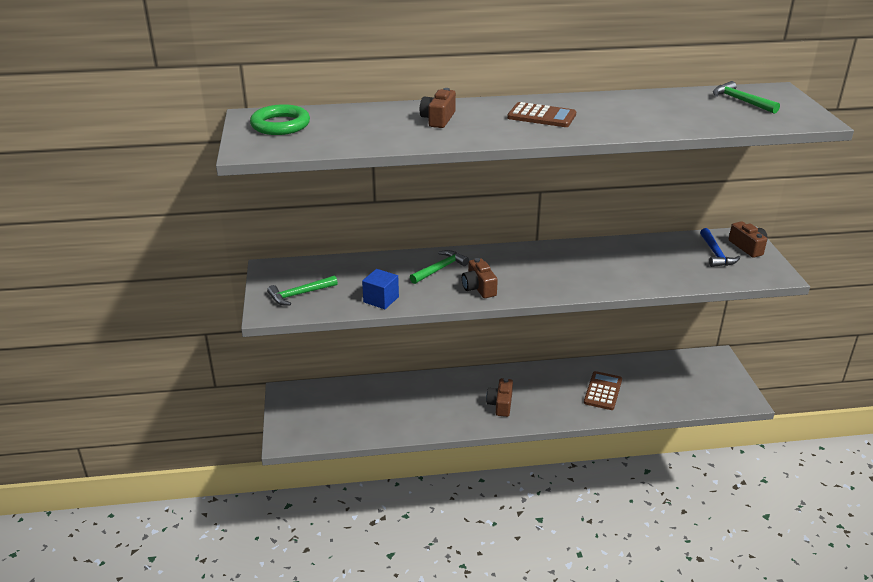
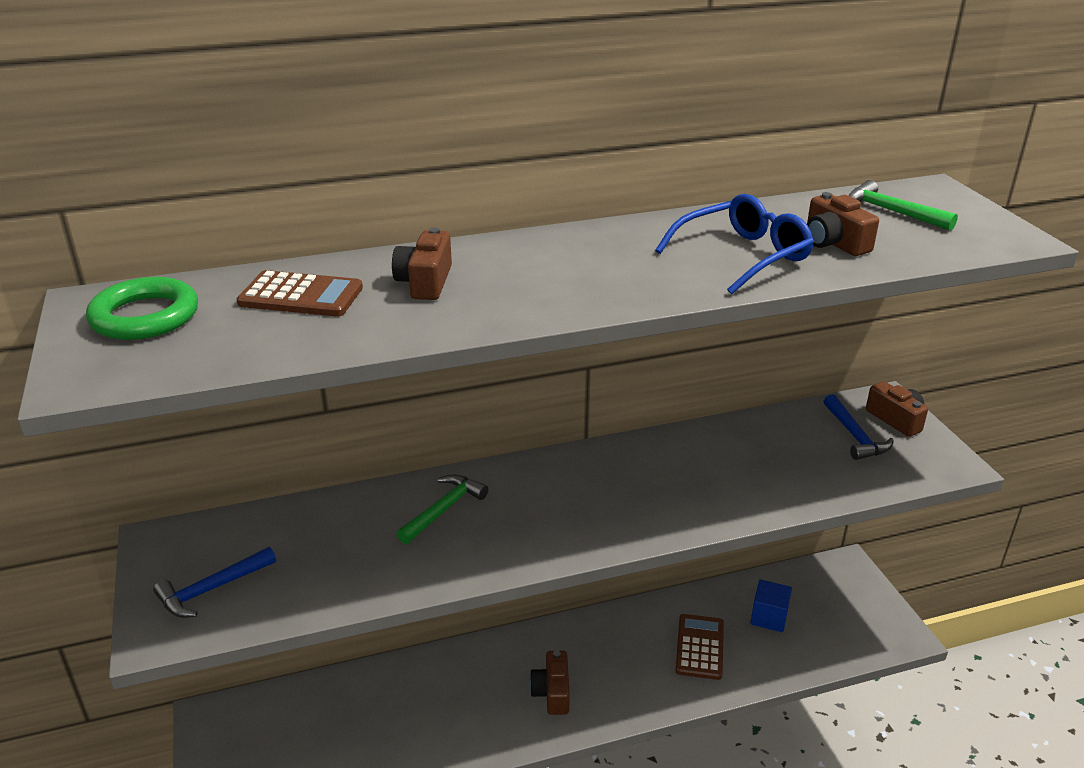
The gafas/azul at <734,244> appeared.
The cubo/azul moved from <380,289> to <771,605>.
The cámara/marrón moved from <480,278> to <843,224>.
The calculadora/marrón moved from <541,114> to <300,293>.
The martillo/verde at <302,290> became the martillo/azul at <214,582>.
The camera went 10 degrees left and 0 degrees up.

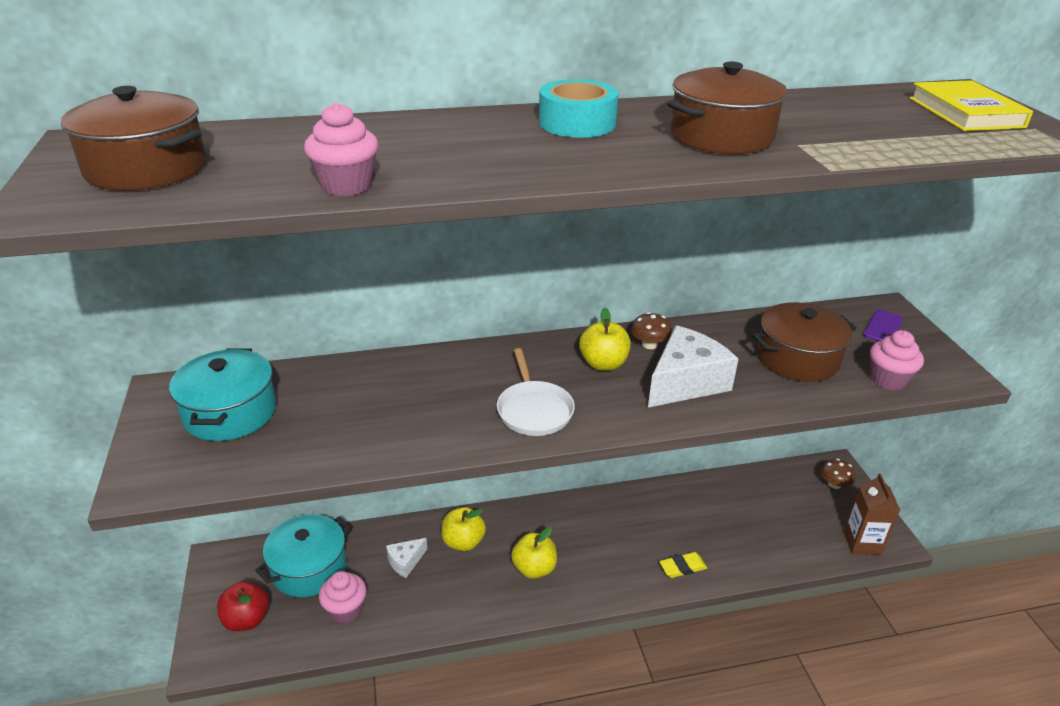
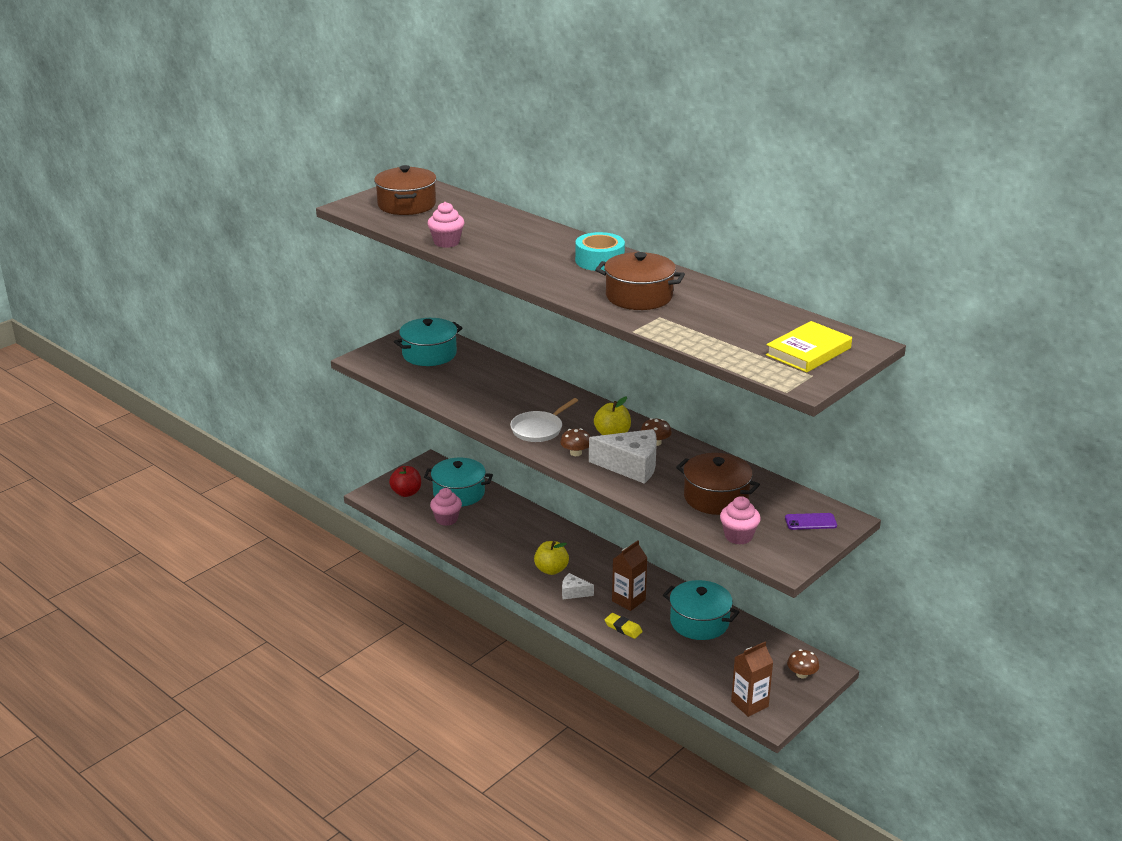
The manzana/amarillo at <463,529> disappeared.
The seta/marrón at <575,442> appeared.
The cartón de leche/marrón at <629,575> appeared.
The olla/turquesa at <701,610> appeared.
The queso/blanco moved from <406,558> to <578,586>.
The camera went 55 degrees right and 5 degrees down.

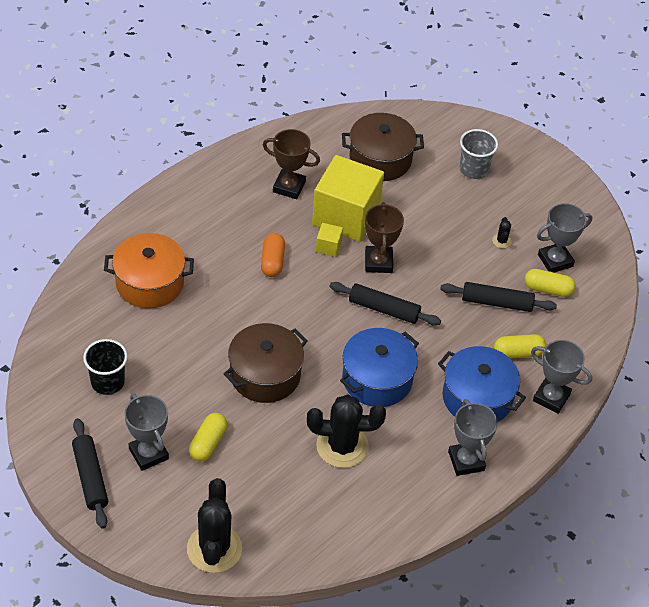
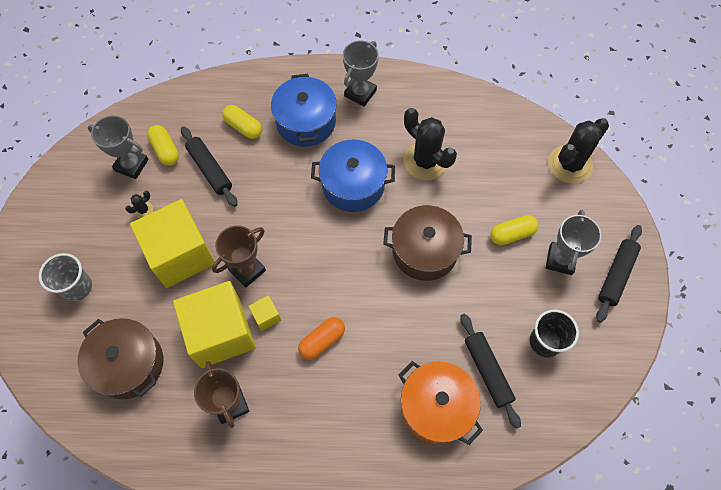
The trofeo/gris at <561,377> disappeared.
The cubo/amarillo at <172,243> appeared.
The rodillo/negro moved from <385,304> to <490,371>.
The camera went 130 degrees left and 15 degrees up.

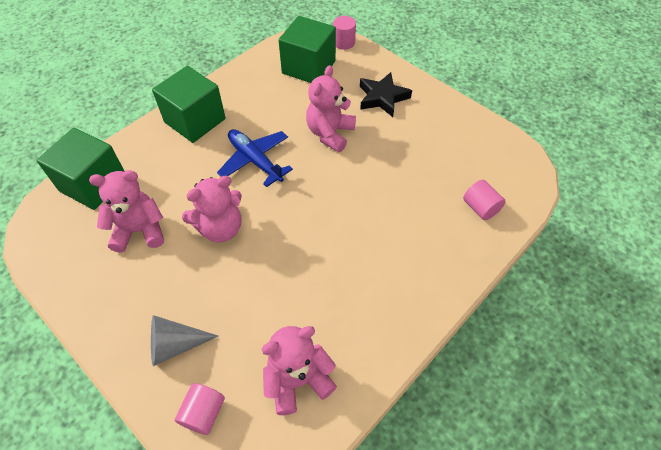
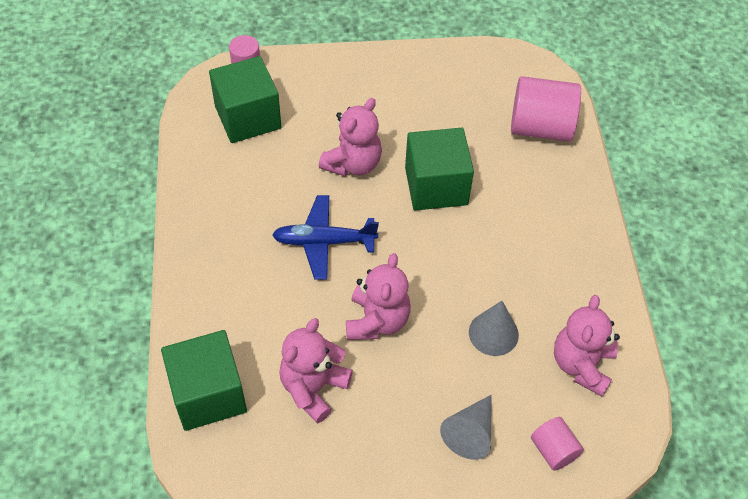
The estrella/negro at <386,94> disappeared.
The cono/gris at <494,328> appeared.
The cubo/verde moved from <189,104> to <439,169>.
The osito/rosa at <331,108> turned 120 degrees counterclockwise.
The cilindro/rosa at <484,200> changed to 1.88 times the size.
The camera went 50 degrees left and 0 degrees up.

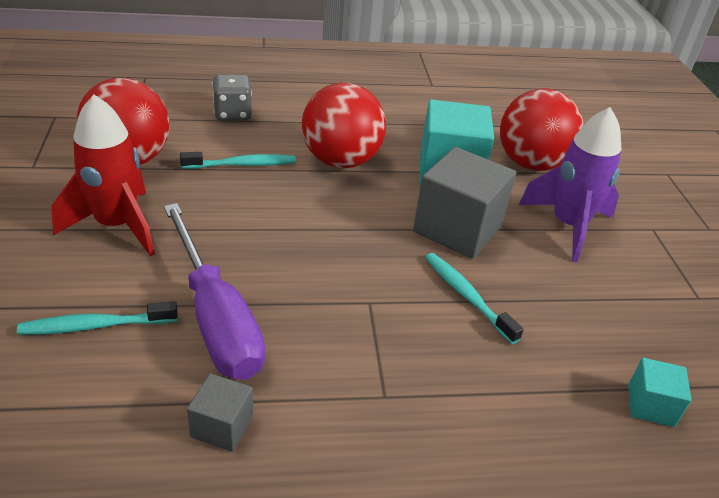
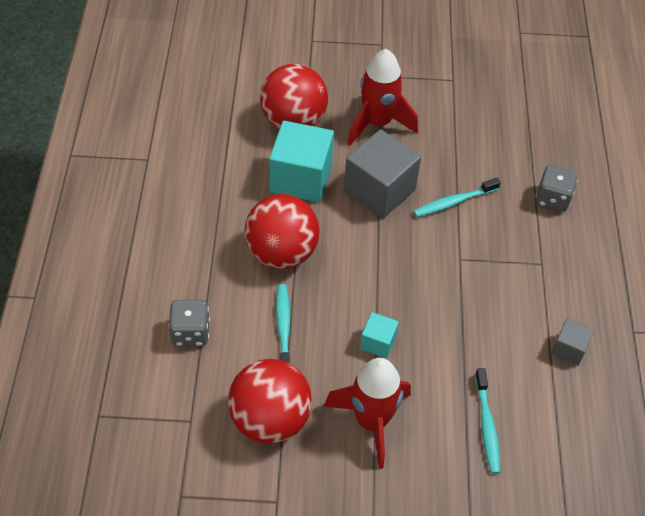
The destornillador/morado at <214,291> disappeared.
The dado/gris at <556,188> appeared.
The cubo/turquesa moved from <660,392> to <379,335>.
The cohete/morado at <570,184> became the cohete/rojo at <383,97>.
The camera went 80 degrees left and 15 degrees up.

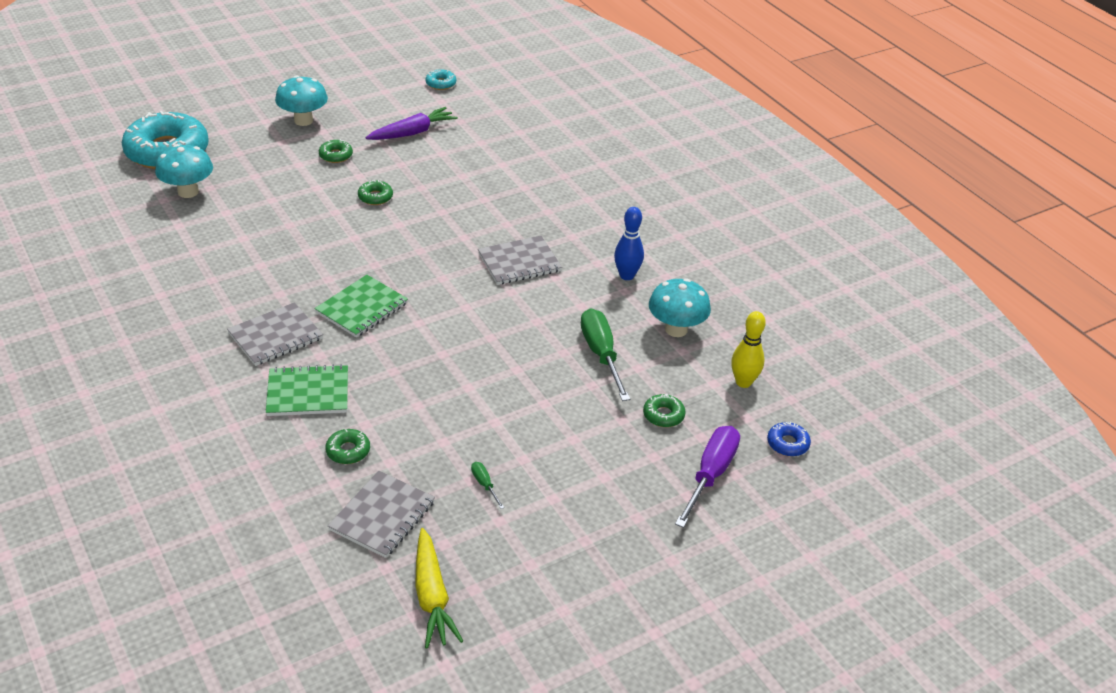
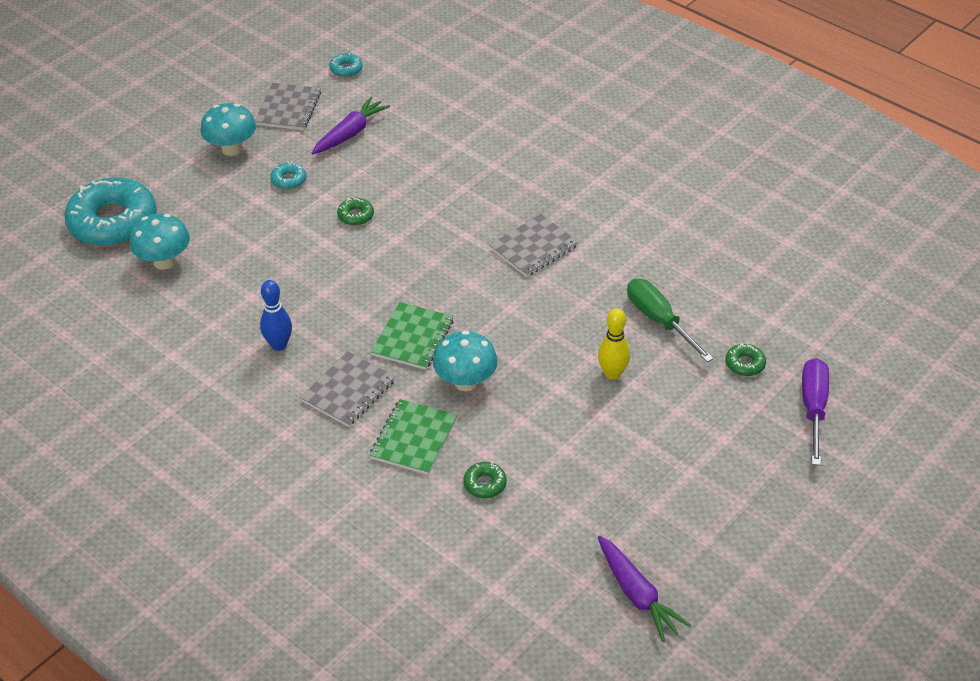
The destornillador/verde at <487,485> disappeared.
The rosquilla/azul at <789,439> disappeared.
The cuaderno/gris moved from <381,514> to <288,106>.
The bolo/azul moved from <629,243> to <276,315>.
The seta/turquesa moved from <680,307> to <465,361>.
The bolo/amarillo moved from <748,349> to <614,344>.
The rosquilla/verde at <336,151> became the rosquilla/turquesa at <288,176>.
The zanahoria/amarillo at <439,588> became the zanahoria/morado at <644,589>.
The cuaderno/verde at <307,390> turned 45 degrees counterclockwise.
The camera went 15 degrees left and 5 degrees up.

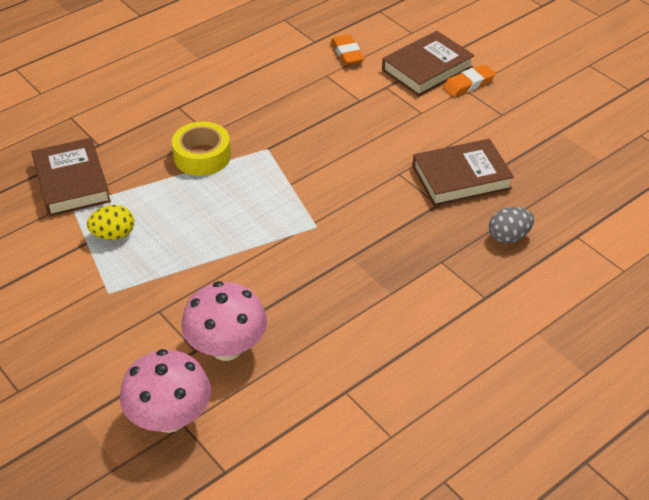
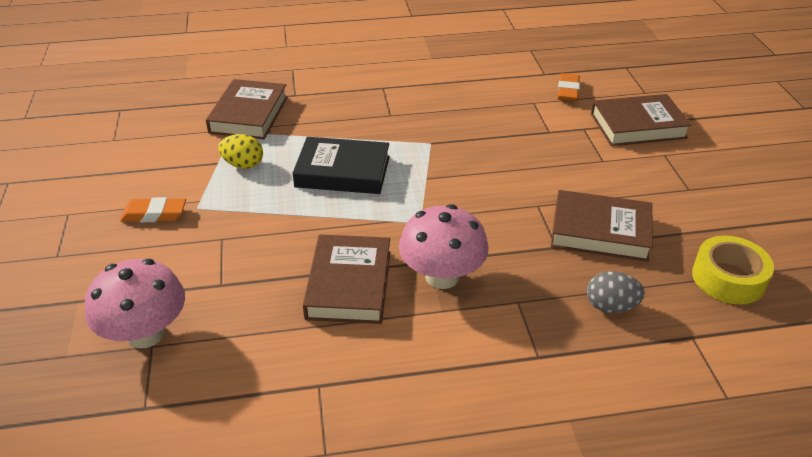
The libro/negro at <341,165> appeared.
The libro/marrón at <346,279> appeared.
The cinta adhesiva/amarillo moved from <201,149> to <733,270>.
The seta/rosa moved from <224,321> to <443,246>.
The goma de borrar/naranja moved from <469,80> to <153,209>.
The camera went 30 degrees right and 5 degrees down.

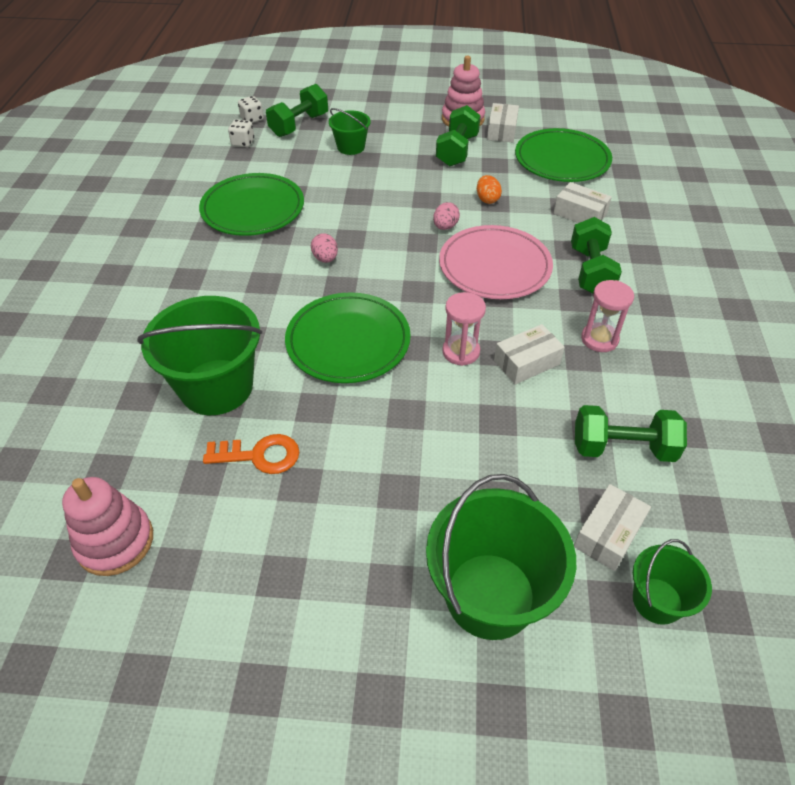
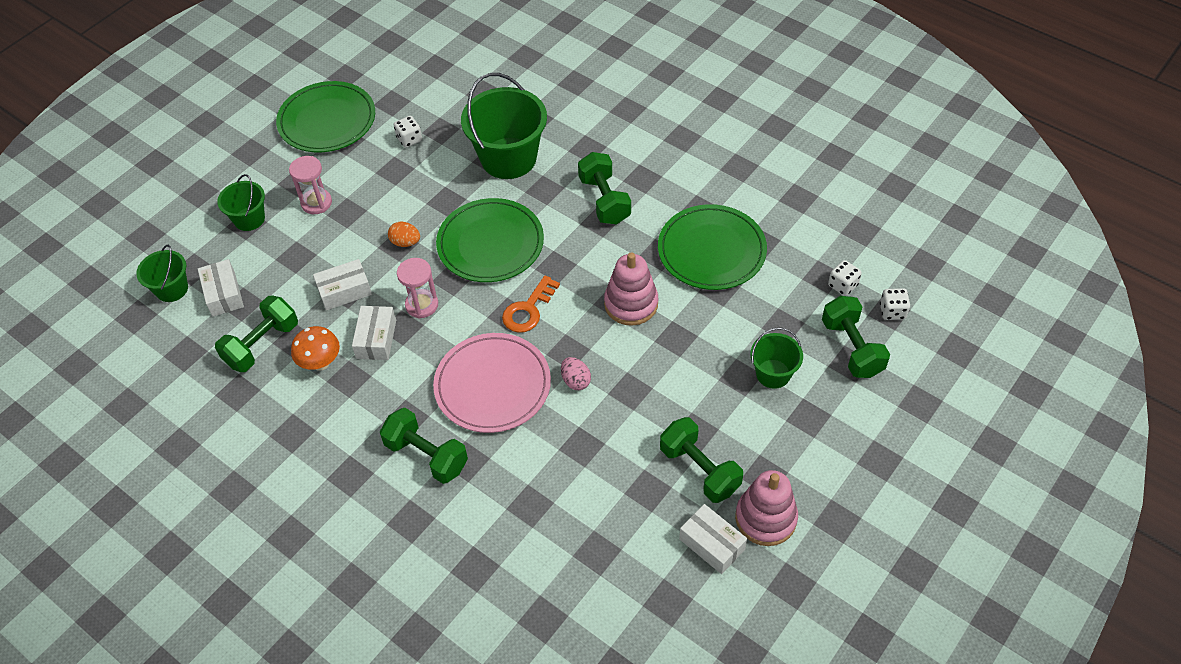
The huevo/rosa at <324,248> disappeared.
The seta/naranja at <315,348> appeared.
The dado/blanco at <408,132> appeared.
The mancuerna/verde at <604,188> appeared.
The juguete apilable/rosa moved from <107,526> to <631,289>.
The llave/naranja moved from <251,454> to <531,304>.
The huevo/naranja moved from <489,189> to <404,234>.
The plato/verde moved from <563,155> to <325,116>.
The caja/blanco moved from <582,202> to <342,284>.
The reloj de arena/rosa moved from <607,316> to <310,185>.
The balde/verde at <501,557> changed to 0.54 times the size.
The camera went 125 degrees right and 5 degrees up.

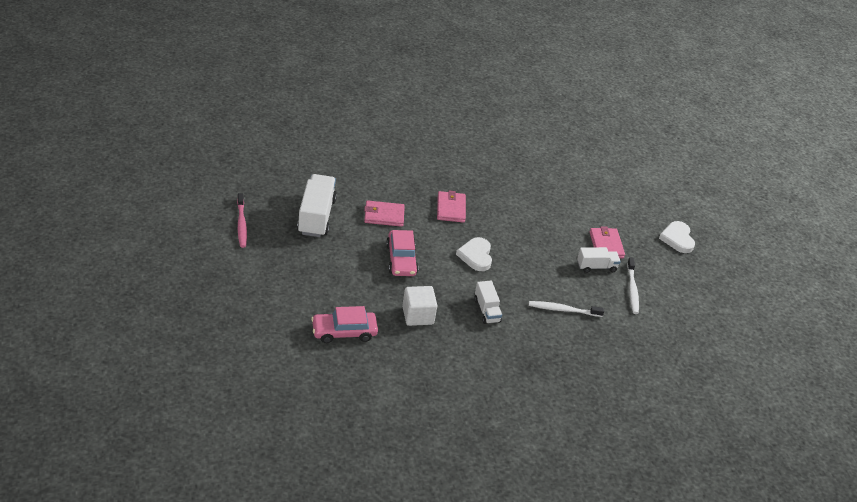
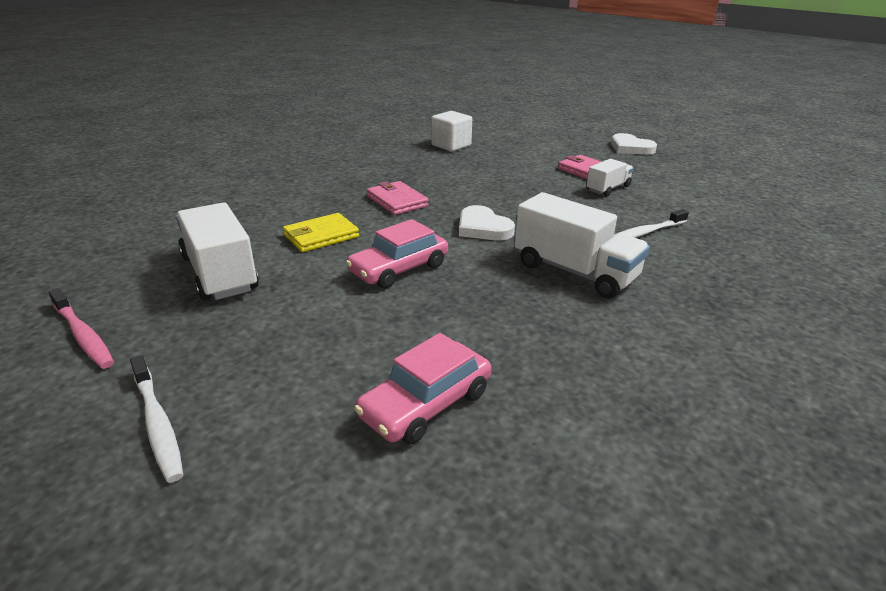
The cubo/blanco moved from <419,306> to <451,131>.
The cepillo de dientes/blanco moved from <633,285> to <156,419>.
The cartera/rosa at <384,213> became the cartera/amarillo at <321,232>.
The coche/rosa at <402,253> turned 90 degrees clockwise.
The camión/blanco at <488,302> changed to 1.76 times the size.
The camera went 30 degrees left and 10 degrees down.

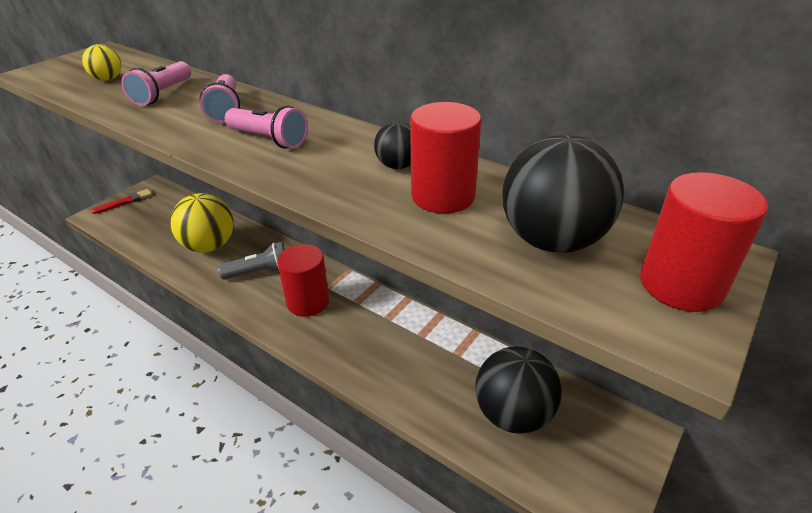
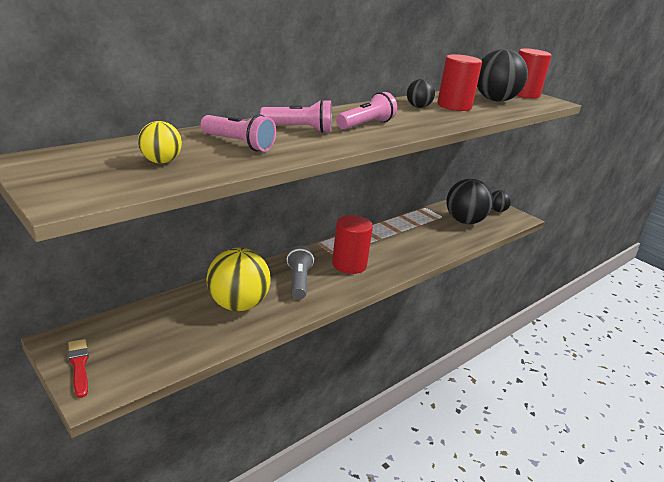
The pelota/negro at <501,201> appeared.
The camera went 80 degrees left and 10 degrees down.

